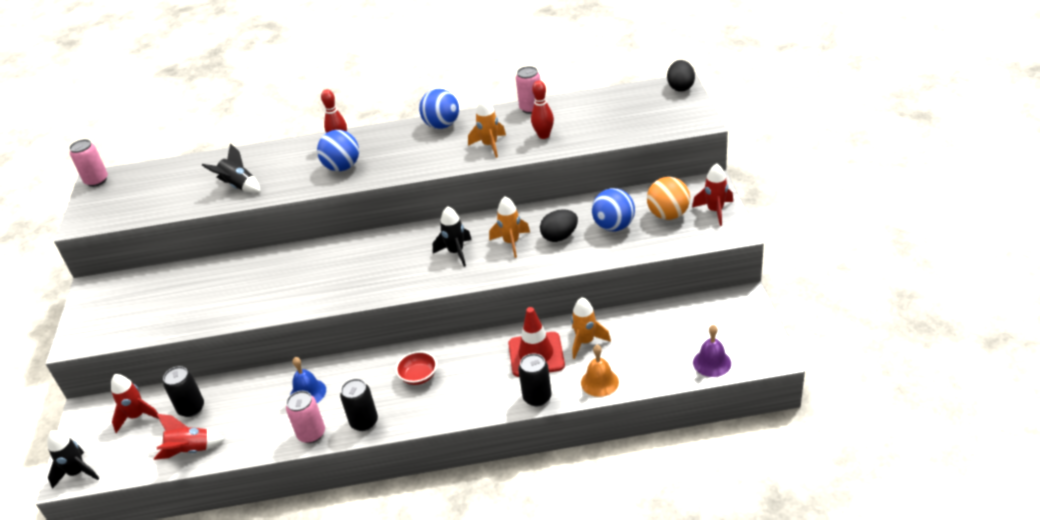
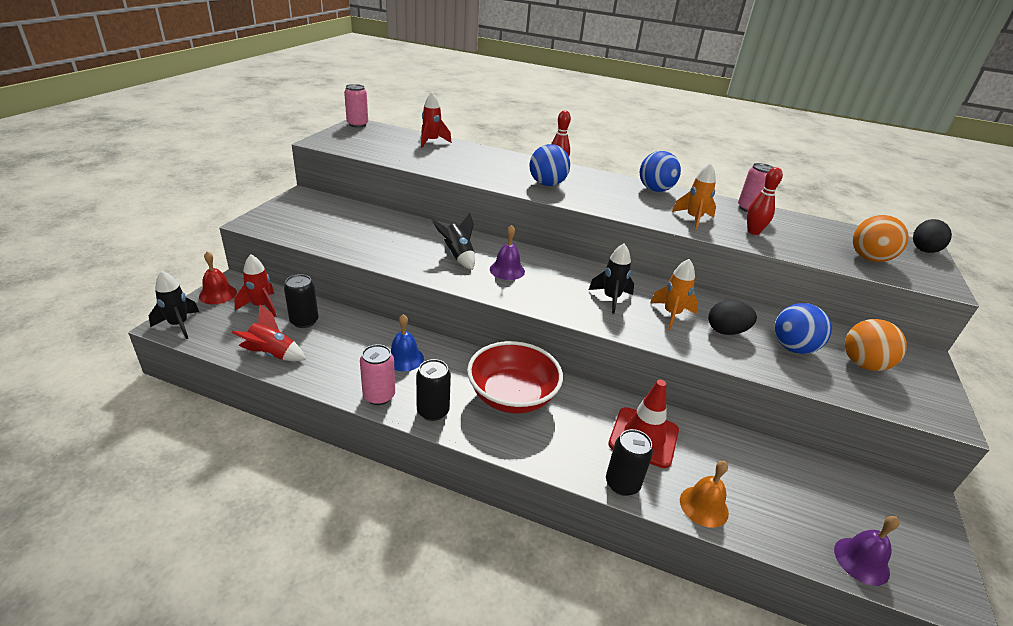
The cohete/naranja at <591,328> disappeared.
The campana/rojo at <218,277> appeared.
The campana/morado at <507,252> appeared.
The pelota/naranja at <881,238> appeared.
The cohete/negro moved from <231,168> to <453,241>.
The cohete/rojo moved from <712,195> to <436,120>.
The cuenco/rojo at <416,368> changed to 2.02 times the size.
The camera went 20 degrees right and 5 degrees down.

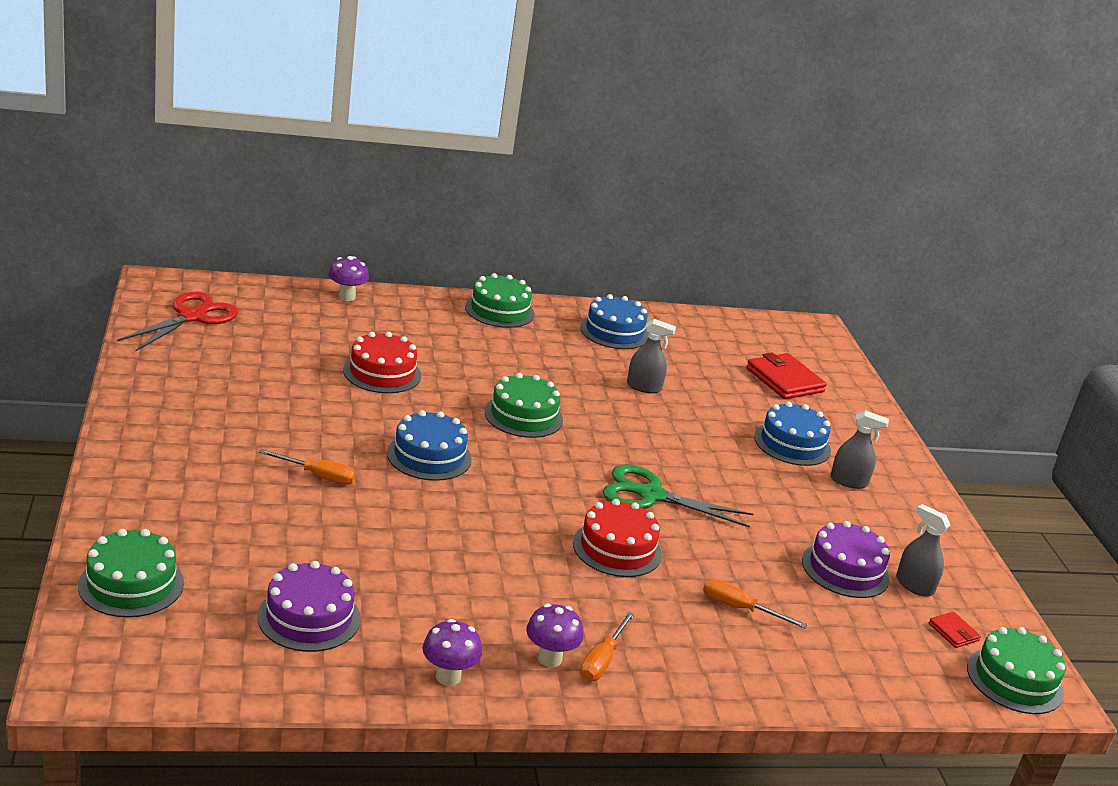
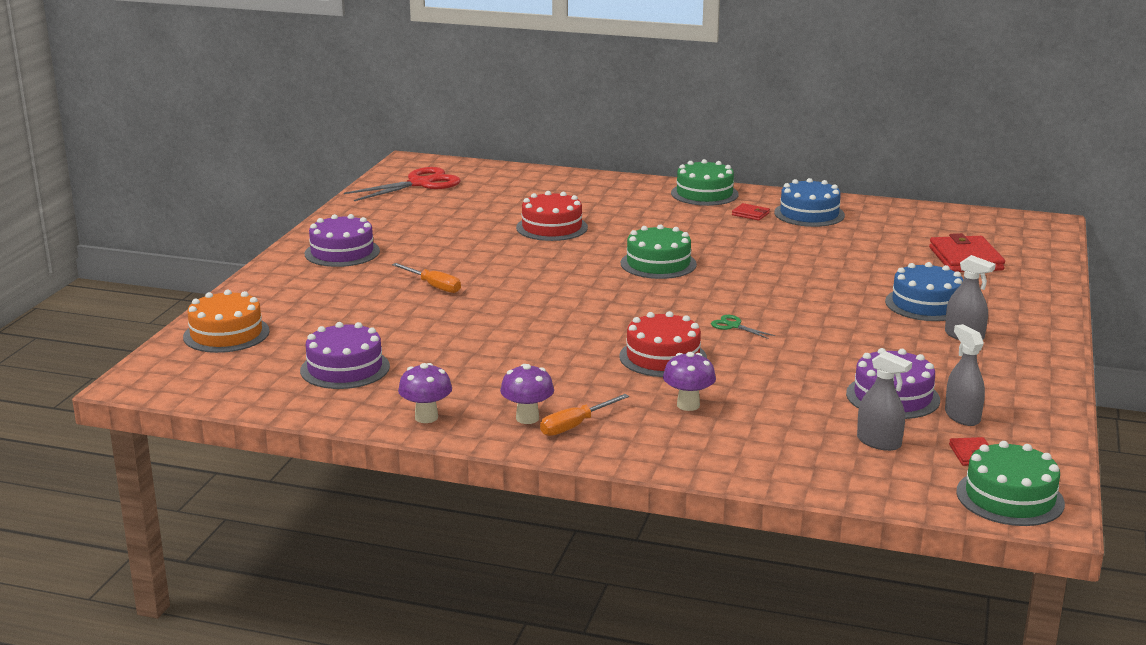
The tarta/azul at <429,445> disappeared.
The destornillador/naranja at <755,603> disappeared.
The tarta/morado at <342,240> appeared.
The cartera/rojo at <751,212> appeared.
The seta/morado moved from <348,278> to <689,381>.
The pulverizador/gris moved from <651,356> to <884,401>.
The tarta/verde at <131,573> became the tarta/naranja at <226,321>.
The tijeras/verde at <678,496> changed to 0.45 times the size.
The camera went 30 degrees right and 5 degrees down.

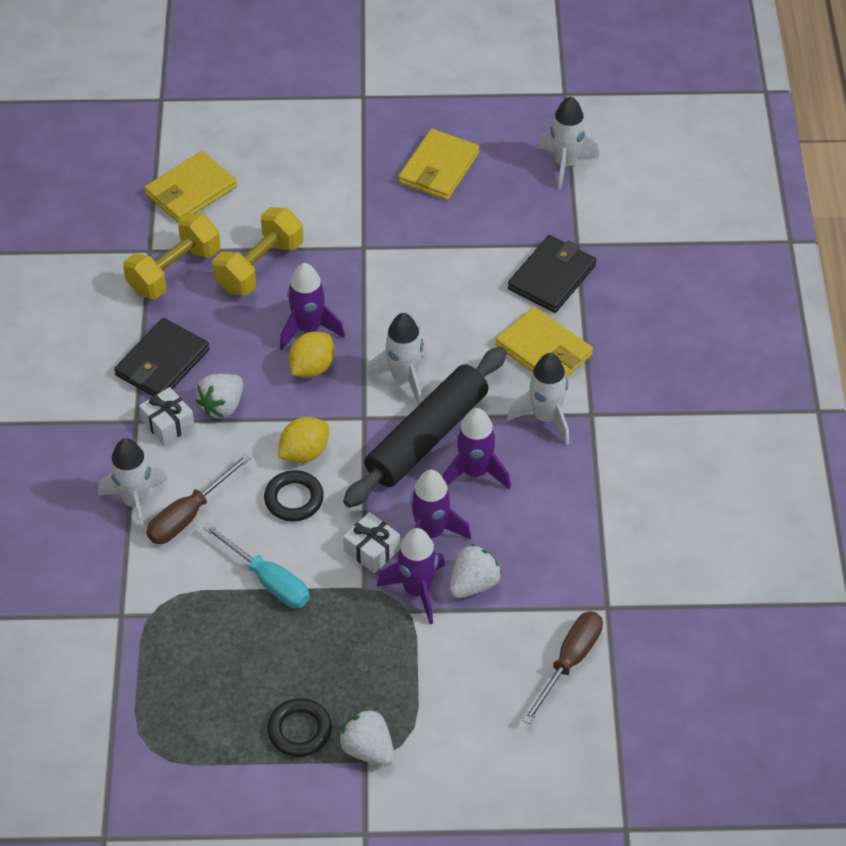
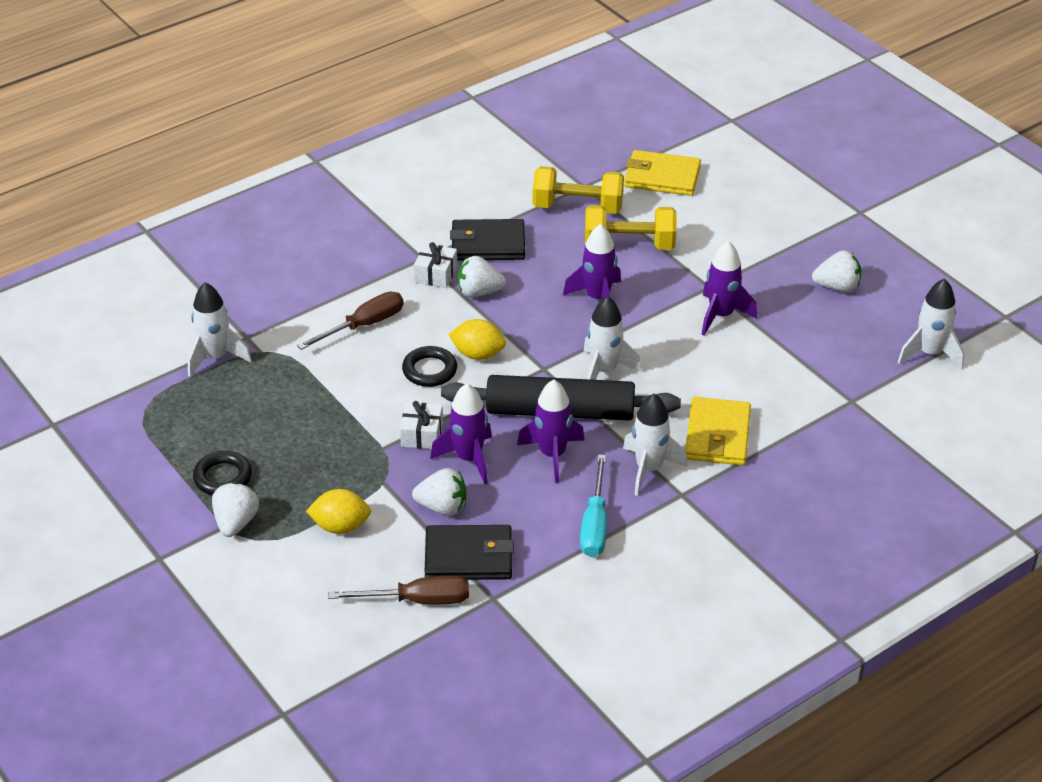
The cohete/blanco moved from <132,486> to <220,329>.
The destornillador/turquesa moved from <256,565> to <593,505>.
The limón/amarillo moved from <311,355> to <338,511>.
The cohete/morado moved from <411,576> to <729,288>.
The cartera/negro moved from <552,274> to <469,552>.
The cartera/amarillo at <439,164> was replaced by the fresa/blanco at <836,271>.
The destornillador/marrón at <198,499> turned 135 degrees clockwise.
The camera went 55 degrees right and 10 degrees down.

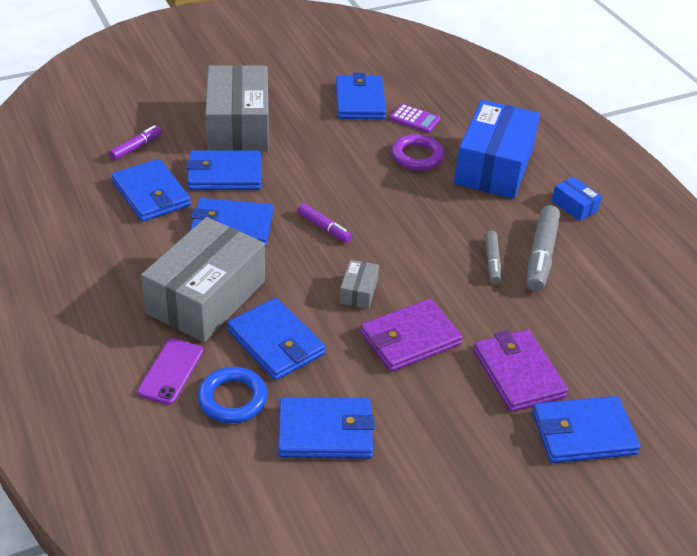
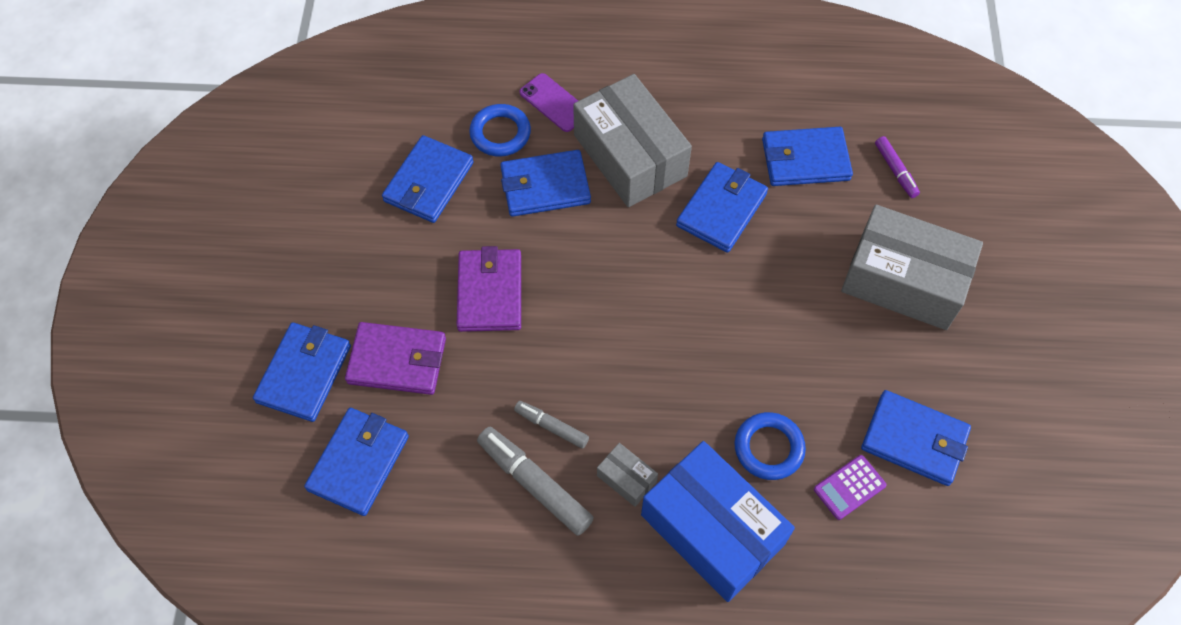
The rotulador/morado at <324,223> disappeared.
The caja/azul at <577,199> disappeared.
The cartera/azul moved from <223,170> to <356,462>.
The caja/gris moved from <359,284> to <627,475>.
The anillo/morado at <417,152> became the anillo/azul at <770,446>.
The camera went 120 degrees right and 20 degrees up.

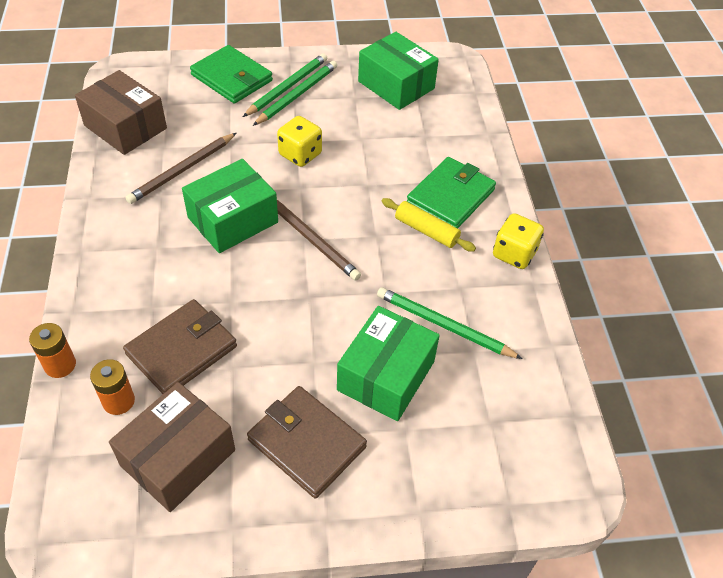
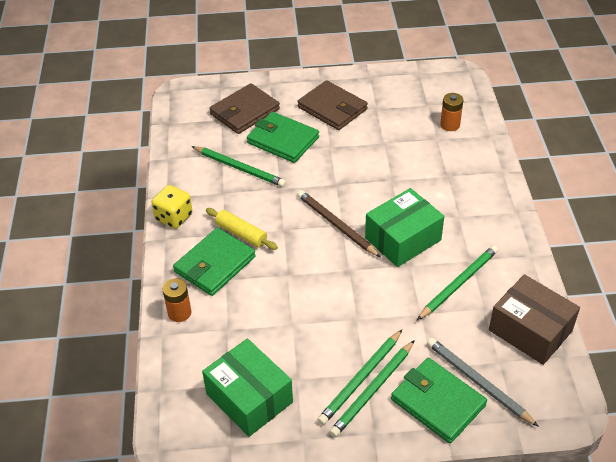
The caja/marrón at <172,447> disappeared.
The dado/amarillo at <299,141> disappeared.
The lápiz/gris at <483,382> appeared.
The pila/naranja moved from <52,350> to <177,300>.
The cartera/marrón moved from <180,346> to <244,108>.
The caja/verde at <388,363> was replaced by the cartera/verde at <283,137>.
The lápiz/marrón at <181,168> became the lápiz/verde at <457,282>.
The camera went 175 degrees left and 5 degrees down.

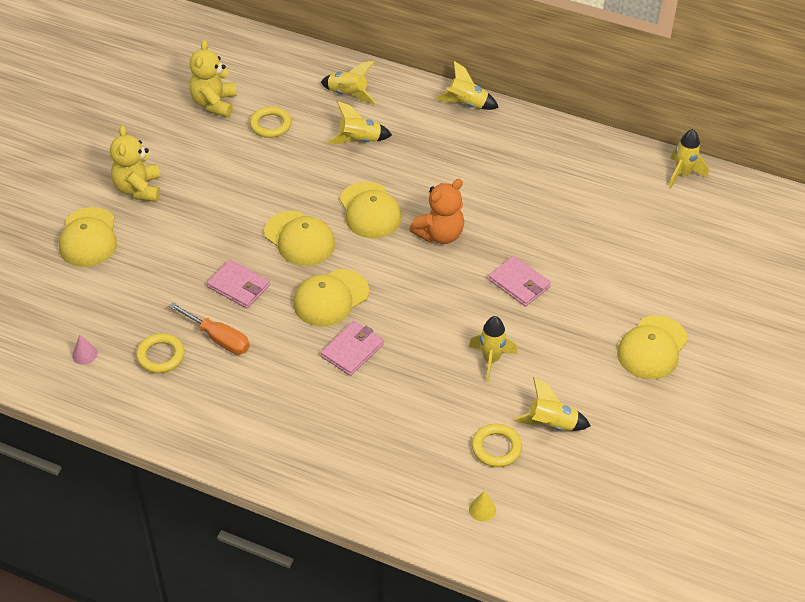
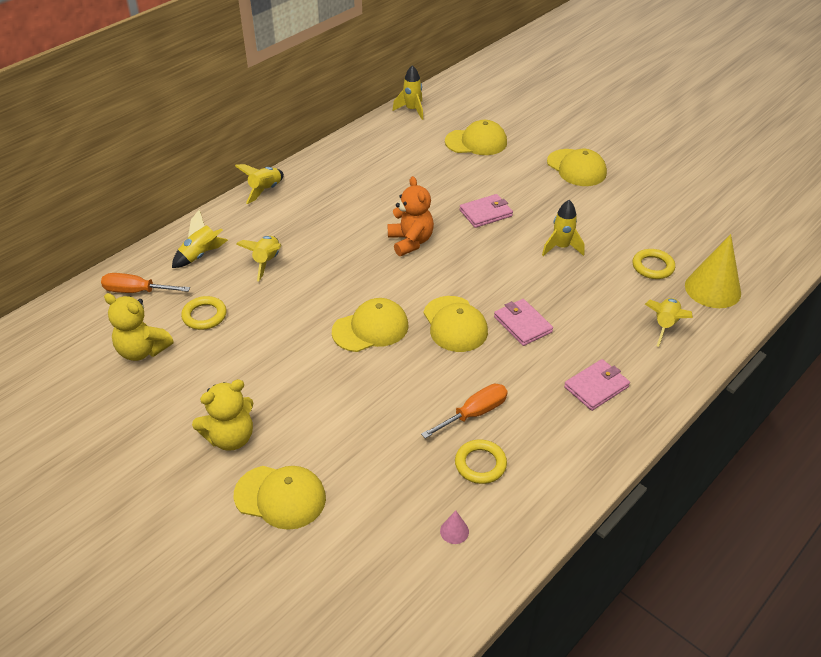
The destornillador/naranja at <145,283> appeared.
The cartera/rosa moved from <238,283> to <597,385>.
The gorra/amarillo moved from <371,210> to <476,137>.
The cohete/amarillo moved from <552,404> to <669,322>.
The osito/amarillo at <135,163> turned 45 degrees counterclockwise.
The cono/amarillo at <482,506> changed to 2.43 times the size.
The camera went 70 degrees left and 5 degrees down.

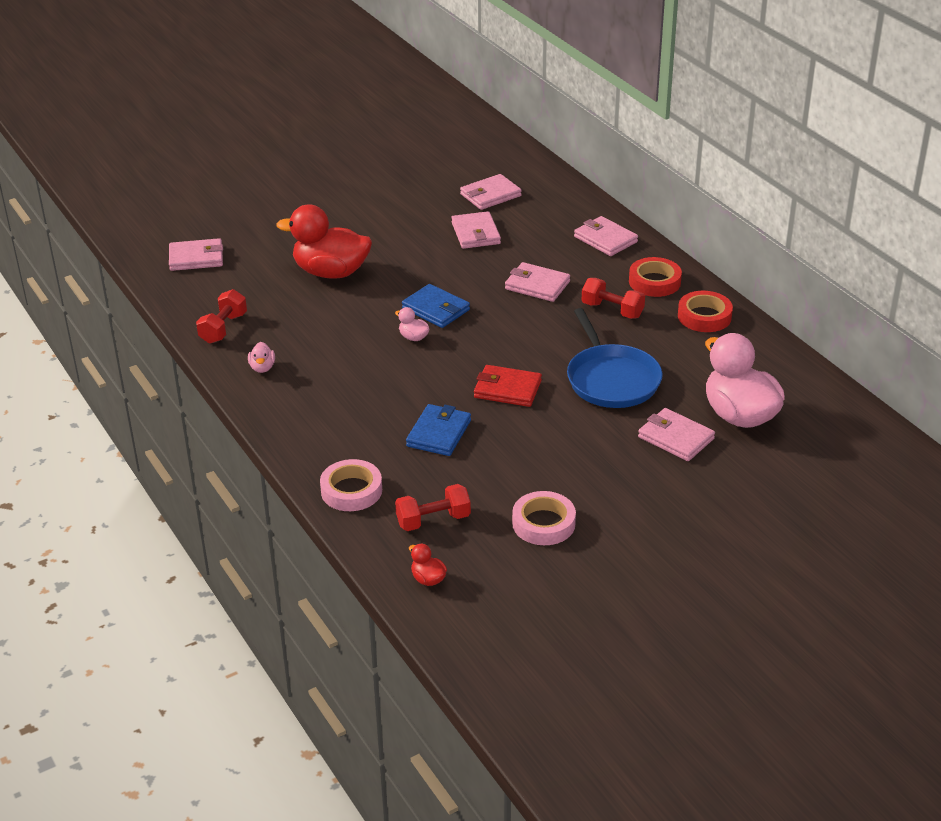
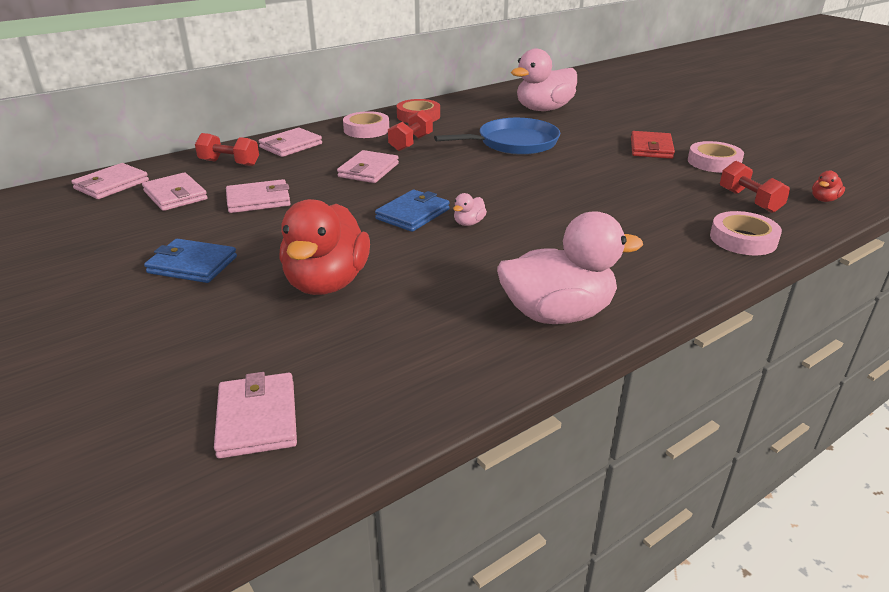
The mancuerna/rojo moved from <221,316> to <227,149>.
The cartera/azul moved from <438,430> to <190,261>.
The cartera/rojo moved from <508,386> to <653,145>.
The cartera/rosa moved from <676,434> to <110,181>.
The cinta adhesiva/rojo at <655,277> became the cinta adhesiva/rosa at <366,124>.
The pato/rosa at <261,357> changed to 2.46 times the size.
The camera went 95 degrees left and 5 degrees down.

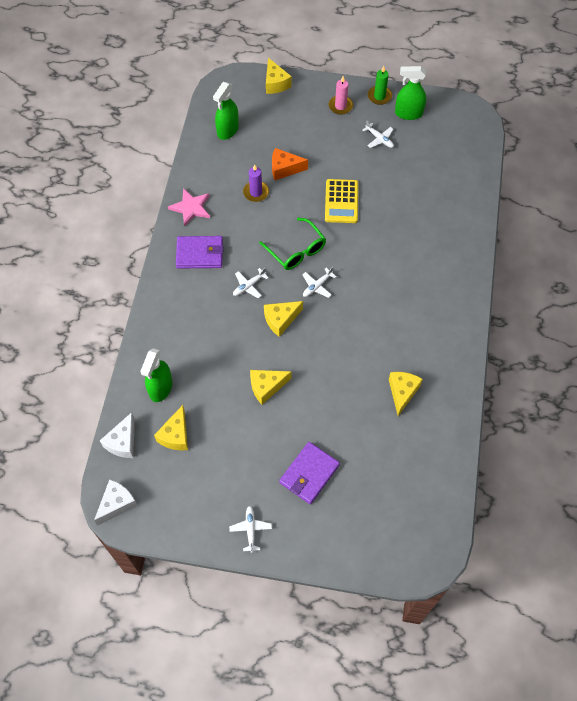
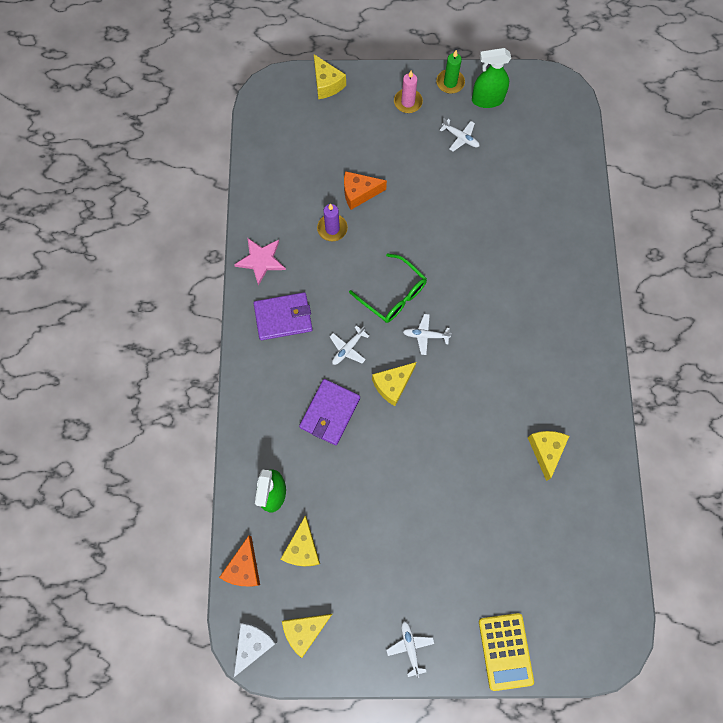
The pulverizador/verde at <226,111> disappeared.
The queso/amarillo moved from <270,387> to <307,636>.
The cartera/morado moved from <309,473> to <329,412>.
The calculadora/amarillo moved from <341,201> to <506,652>.
The queso/blanco at <117,435> became the queso/naranja at <239,561>.
The avión/blanco at <319,282> turned 60 degrees clockwise.
The camera went 10 degrees left and 10 degrees up.

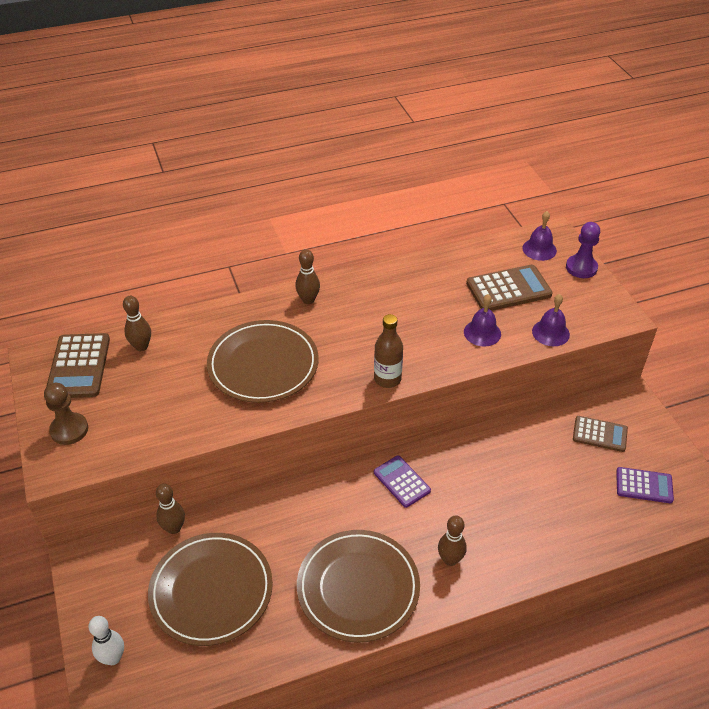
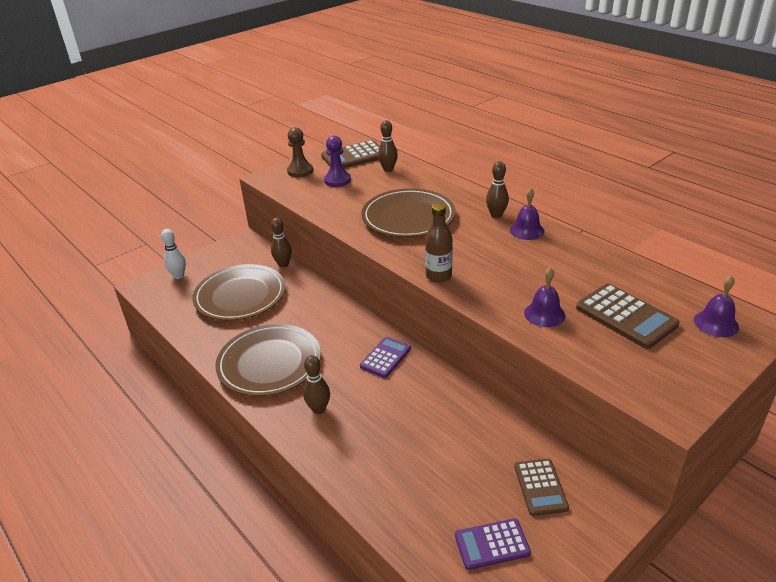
The campana/morado moved from <551,320> to <527,214>.
The peón/morado moved from <583,250> to <337,161>.
The calculadora/morado at <645,485> turned 90 degrees clockwise.
The camera went 70 degrees right and 10 degrees down.

